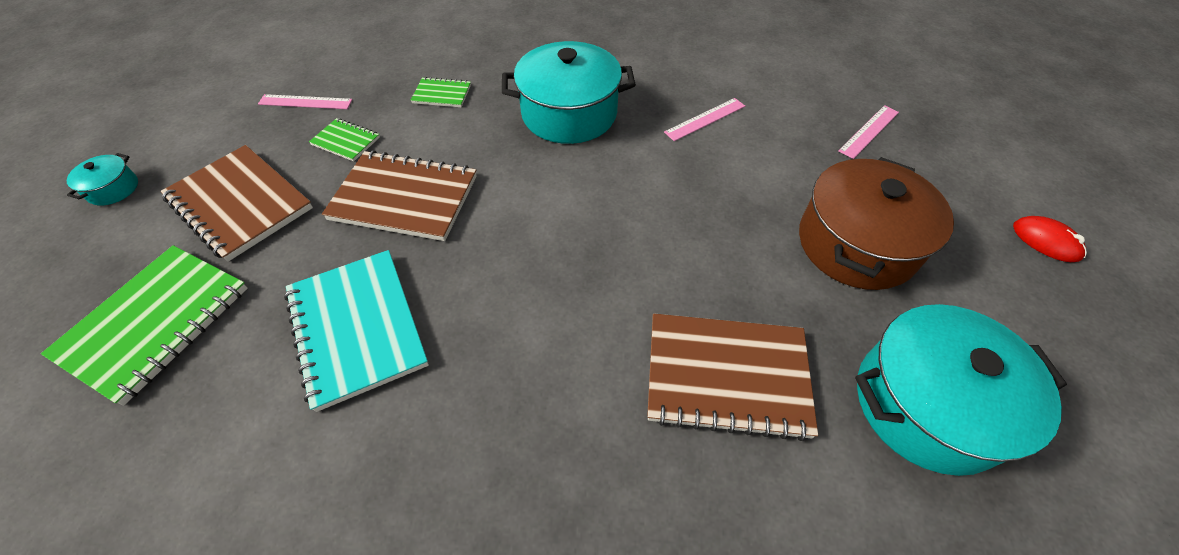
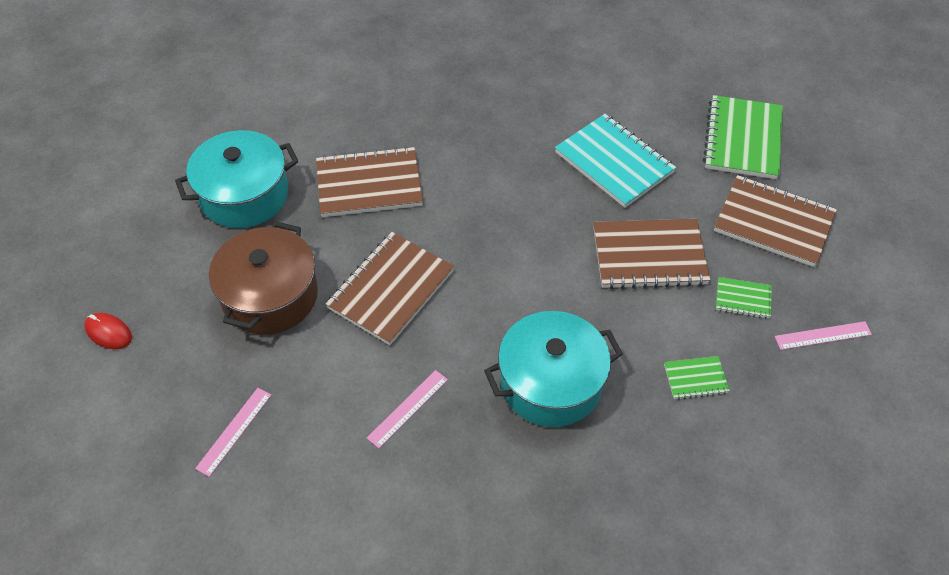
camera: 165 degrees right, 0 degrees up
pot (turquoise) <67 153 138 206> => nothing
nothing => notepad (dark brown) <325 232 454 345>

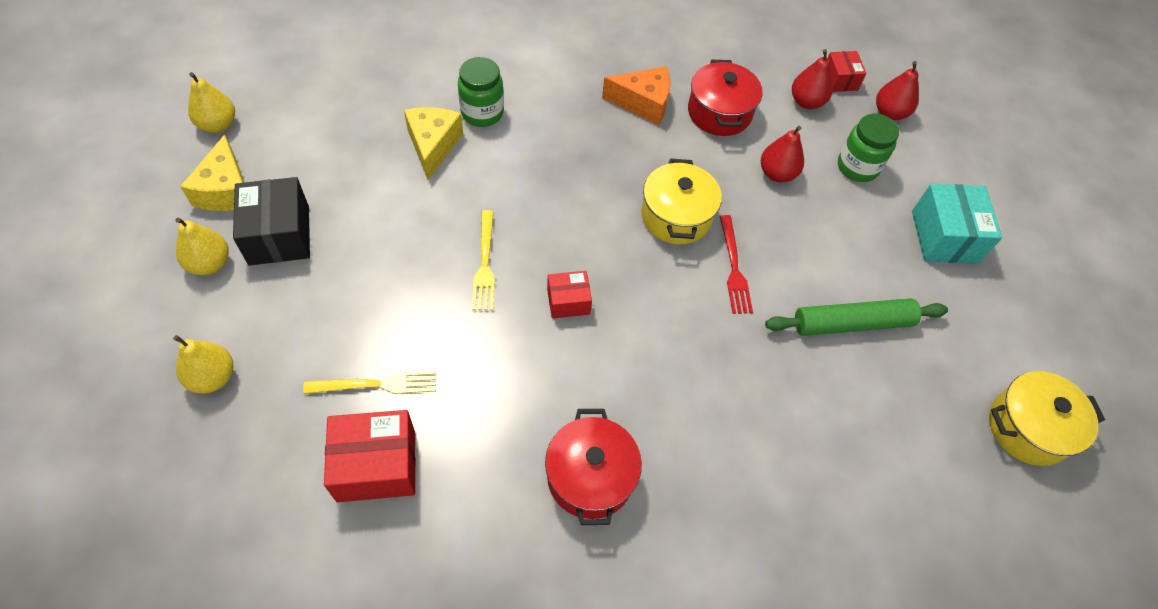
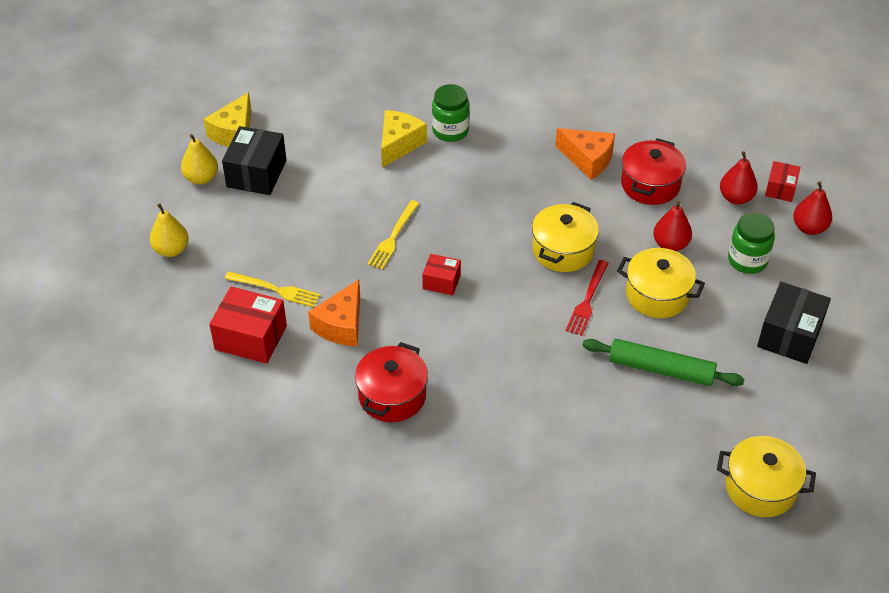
camera: 30 degrees right, 10 degrees down
pear (yellow) <188 72 235 133> => nothing
parcel (turquoise) <912 184 1002 264> => parcel (black) <757 282 831 364>
nothing => piece of cheese (orange) <308 279 360 346>
nothing => pot (yellow) <617 248 705 318>

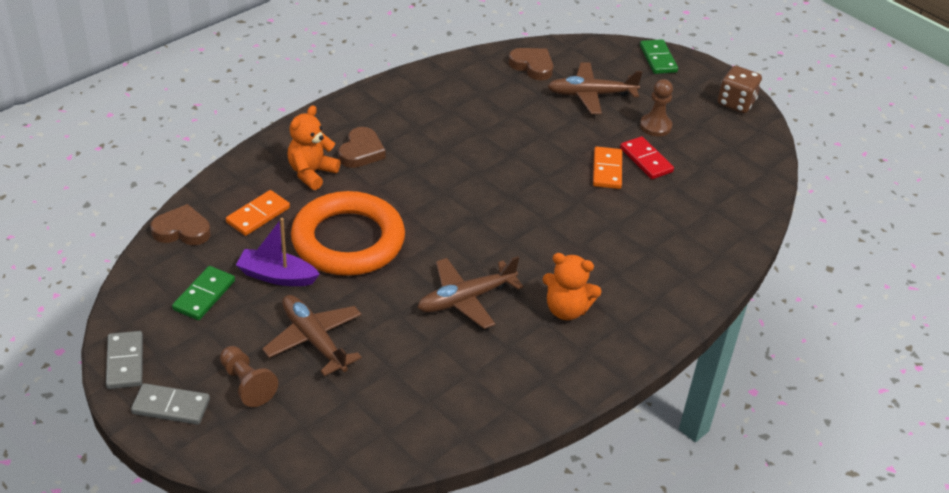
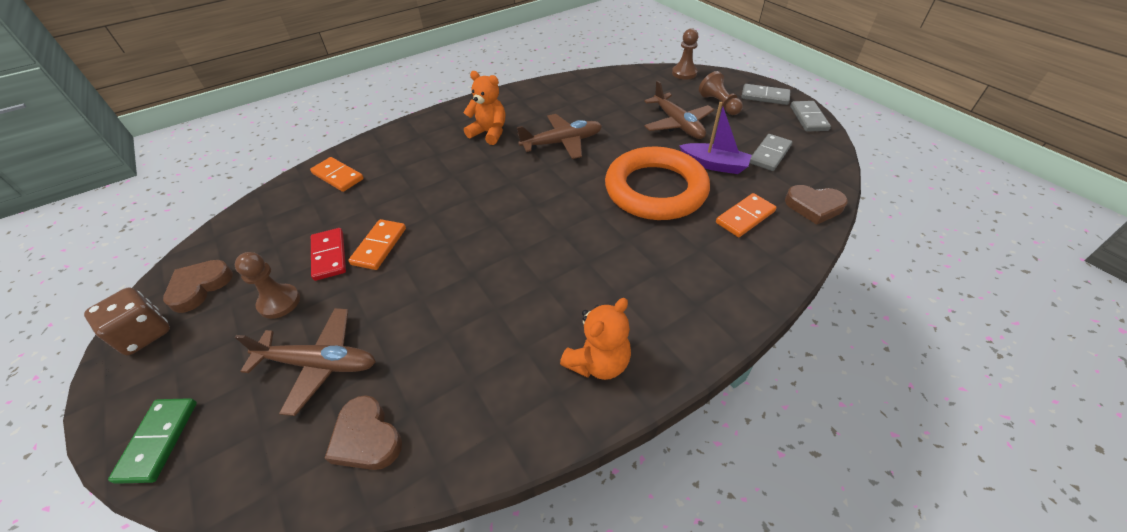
camera: 165 degrees left, 5 degrees up
domino piece (leaf-green) <172 266 235 320> => domino piece (grey) <750 134 792 171>
teddy (orange) <288 105 341 190> => teddy (orange) <560 298 631 380>, moved
love heart (dark brown) <338 127 386 168> => love heart (dark brown) <163 260 233 313>, moved
nothing => domino piece (orange) <310 157 364 192>
nothing => game pawn (dark brown) <672 28 698 79>

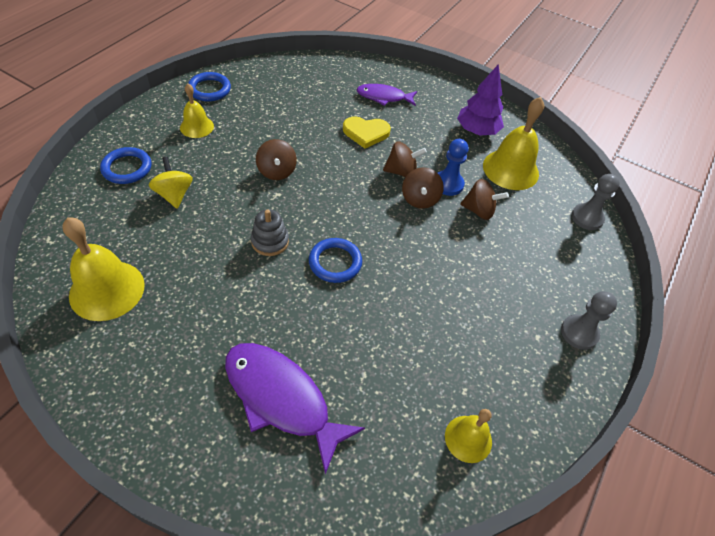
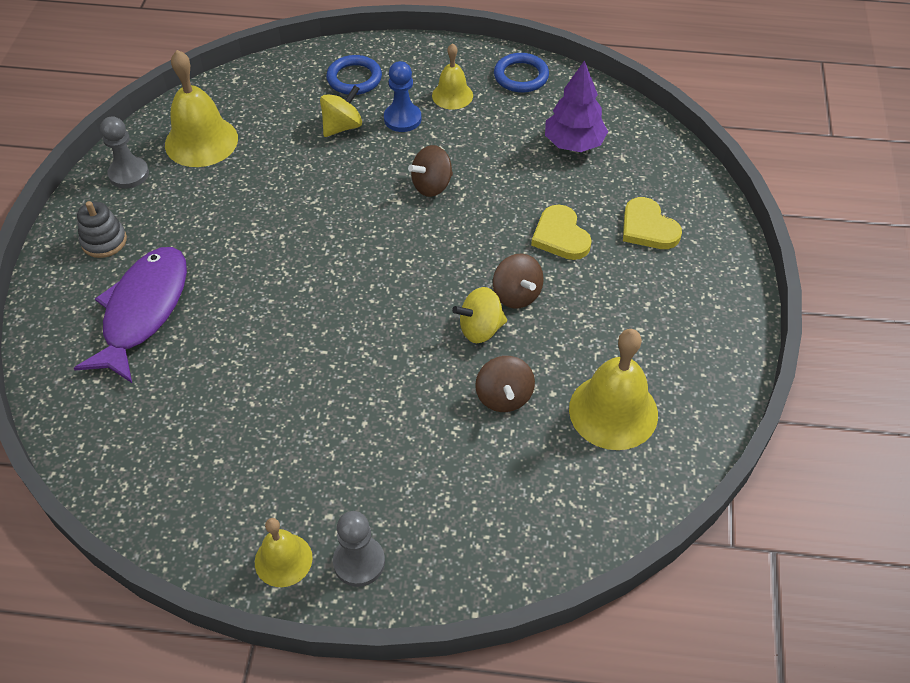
camera: 70 degrees right, 0 degrees up
ring stacker (grey) <251 209 289 256> => ring stacker (grey) <77 201 127 258>, moved
torus (blue) <309 238 362 283> => nothing
toy fish (purple) <356 84 417 106> => love heart (yellow) <623 197 682 249>
whirligig (dark brown) <402 167 444 209> => whirligig (yellow) <452 287 507 343>
game pawn (blue) <438 139 469 196> => game pawn (blue) <384 61 421 132>, moved
school bell (yellow) <445 409 492 463> => school bell (yellow) <255 518 313 587>, moved
fir tree (purple) <457 64 504 136> => fir tree (purple) <545 60 608 152>, moved
game pawn (grey) <571 174 620 230> => game pawn (grey) <100 116 149 188>, moved

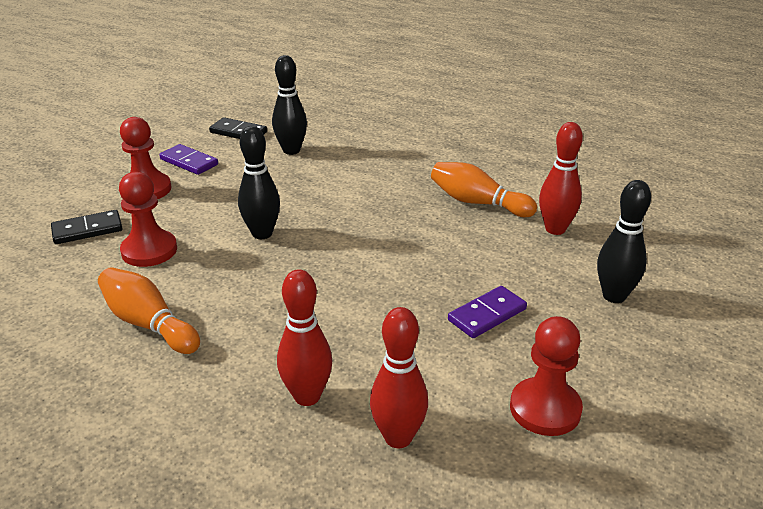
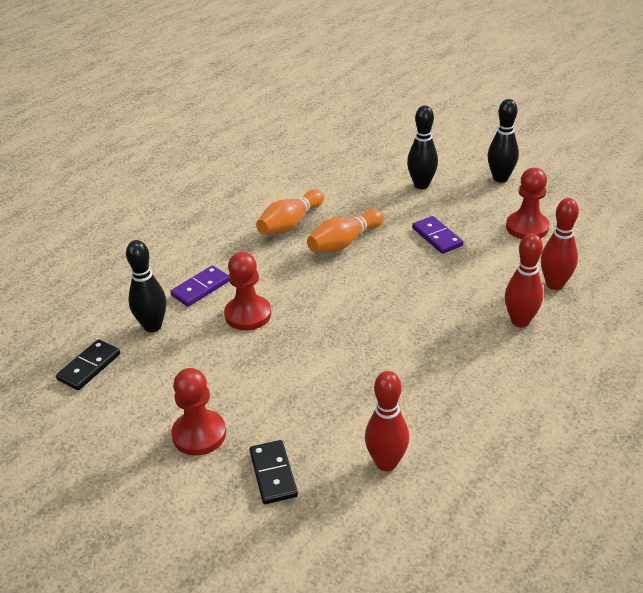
camera: 80 degrees left, 5 degrees up
skittle (orange) <98 267 200 354> => skittle (orange) <307 209 384 252>, moved
game pawn (crimson) <119 172 177 267> => game pawn (crimson) <224 252 271 330>, moved
domino piece (purple) <159 144 218 175> => domino piece (purple) <170 265 229 307>, moved
skittle (black) <238 126 280 239> => skittle (black) <488 99 519 183>, moved
skittle (crimson) <539 122 583 235> => skittle (crimson) <365 371 409 471>, moved

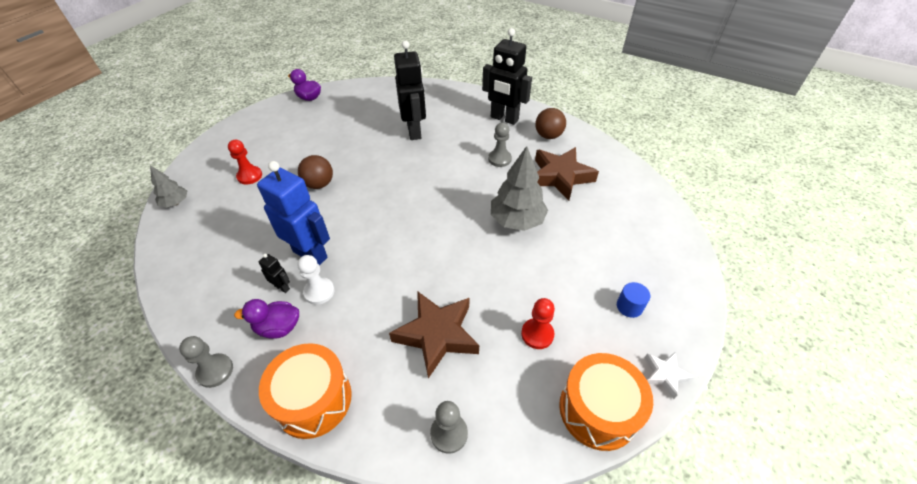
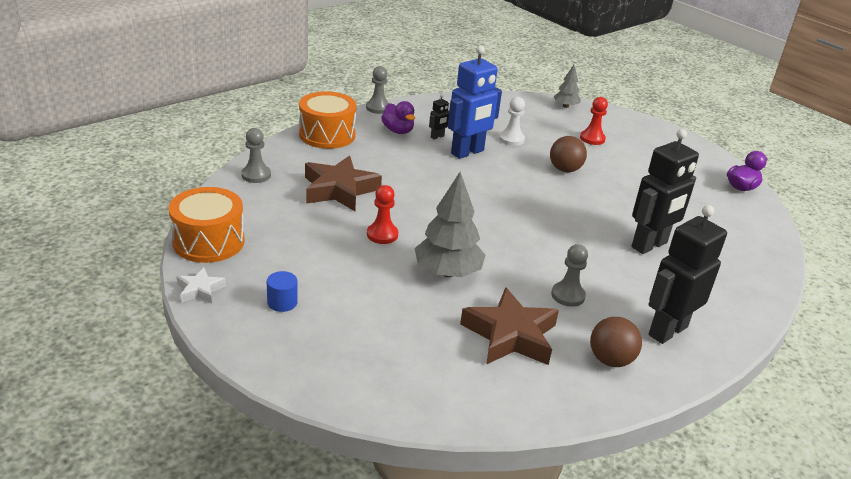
camera: 105 degrees right, 15 degrees down
duck (purple) <234 299 299 339> => duck (purple) <381 101 415 134>, 135 degrees clockwise
game pawn (snow-white) <298 255 334 305> => game pawn (snow-white) <499 97 525 146>, moved
robot (black) <394 40 426 140> => robot (black) <632 129 699 254>, 45 degrees counterclockwise
game pawn (crimson) <521 298 555 349> => game pawn (crimson) <367 185 398 244>, moved

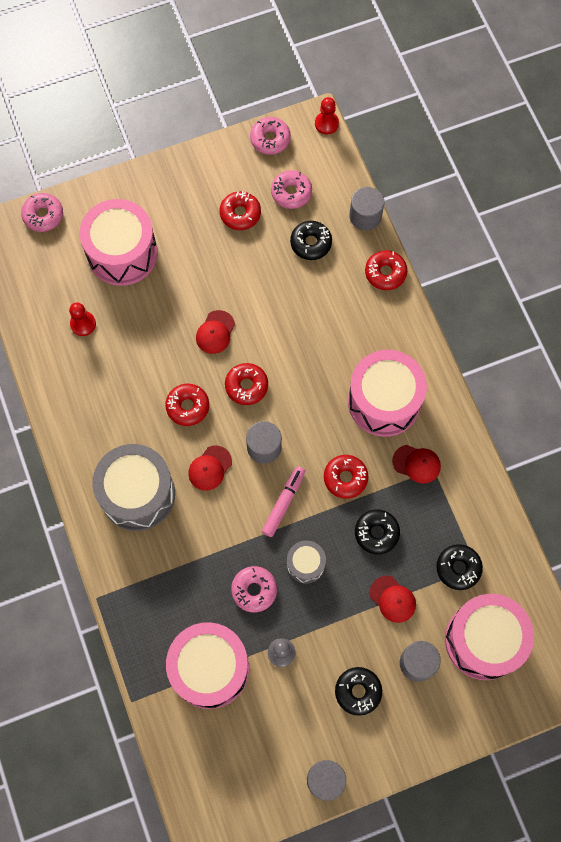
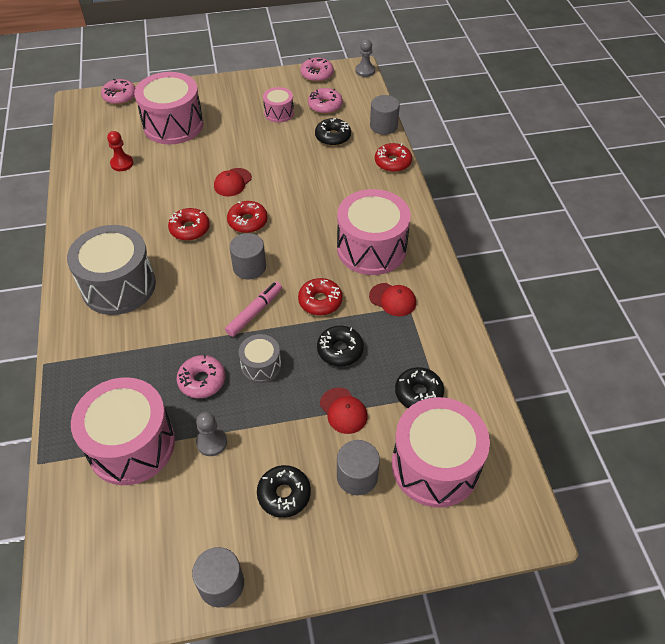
camera: 10 degrees right, 20 degrees down
baseball cap (crimson) <188 446 232 491> => nothing
glazed donut (crimson) <220 191 261 230> => drum (rosy) <263 87 294 123>
game pawn (crimson) <315 97 339 135> => game pawn (grey) <355 39 375 77>

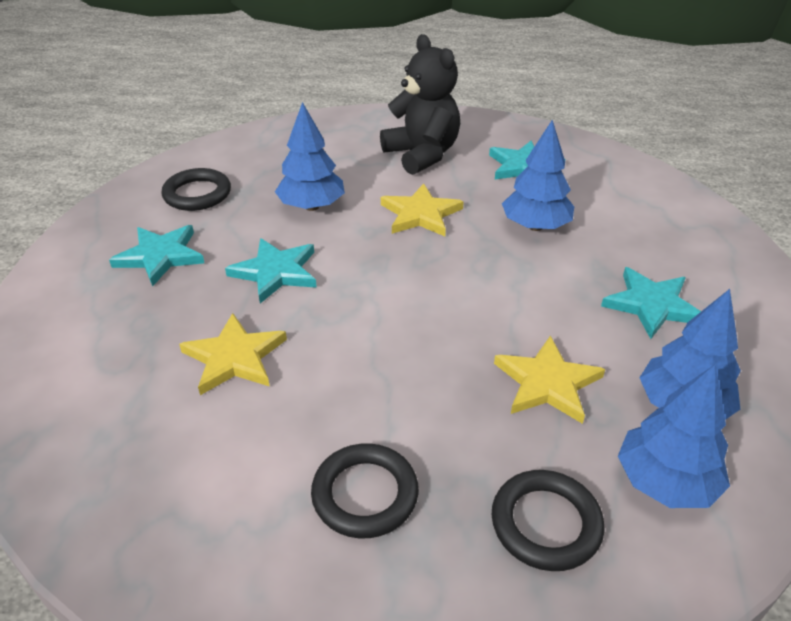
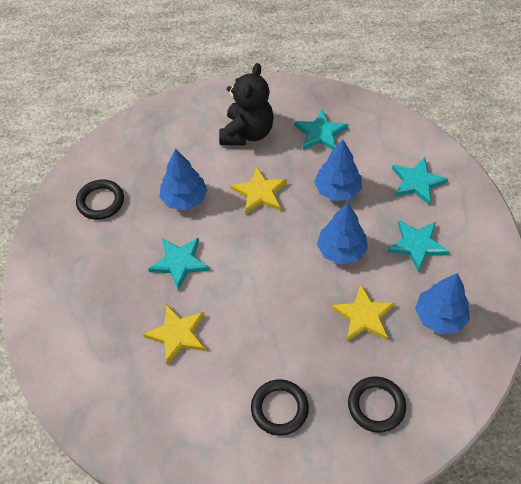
camera: 10 degrees left, 15 degrees up
star (turquoise) <109 225 204 287> => star (turquoise) <392 157 448 206>, moved
teddy (black) <380 34 460 175> => teddy (black) <219 63 274 145>, 60 degrees clockwise
fir tree (blue) <618 365 730 508> => fir tree (blue) <317 203 368 265>, moved

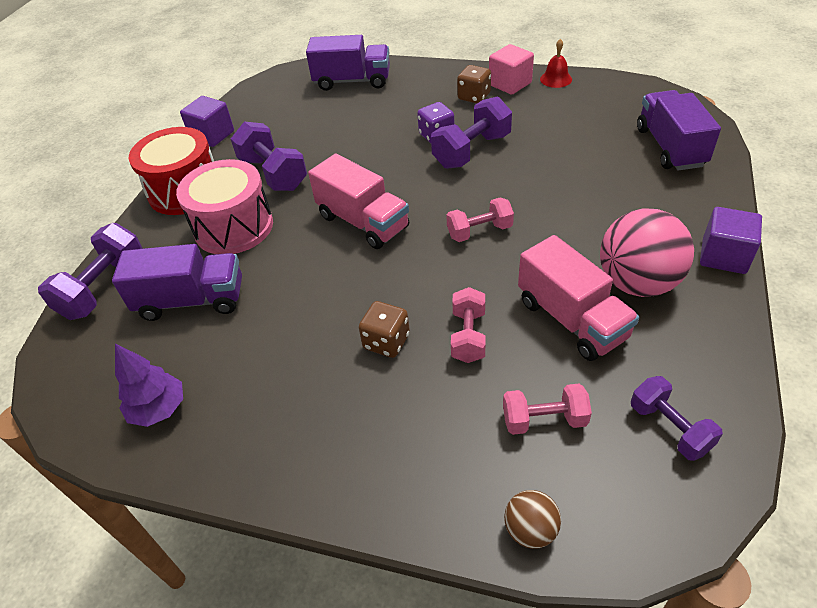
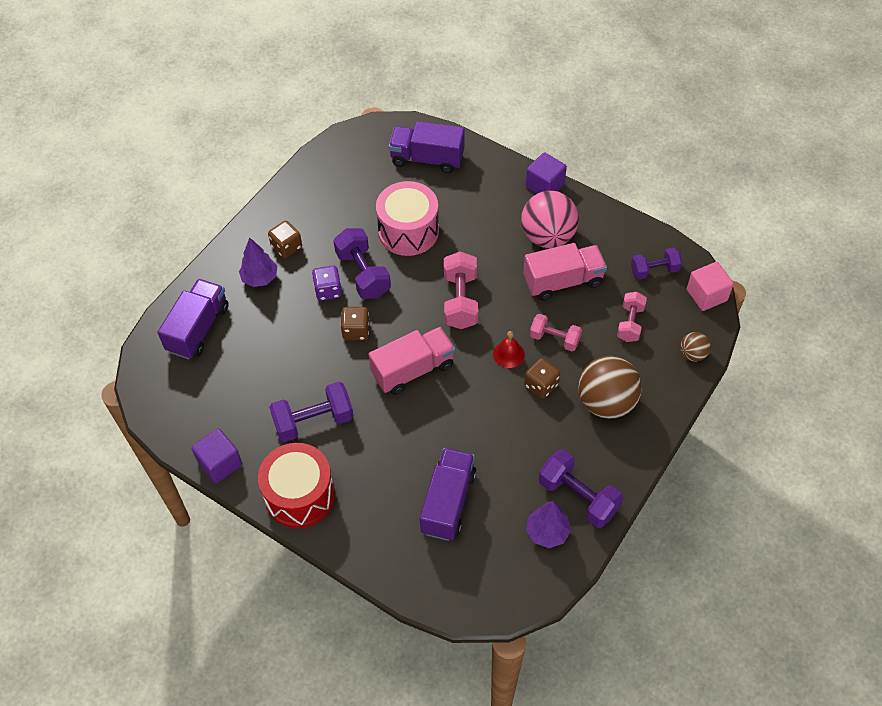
camera: 75 degrees left, 10 degrees up
hand weight (purple) <38 223 143 320> => hand weight (purple) <539 449 623 528>, moved
drum (rosy) <176 159 273 254> => drum (rosy) <376 181 439 256>, moved
hand weight (rosy) <446 197 514 242> => hand weight (rosy) <444 252 478 329>, x1.53
solid cube (rosy) <489 44 534 95> => solid cube (rosy) <687 262 734 311>, moved
school bell (crimson) <540 39 572 88> => school bell (crimson) <493 331 525 368>, moved
nothing => fir tree (purple) <239 238 277 287>
nothing => game die (dark brown) <340 307 369 340>
nothing => play ball (dark brown) <578 356 642 419>

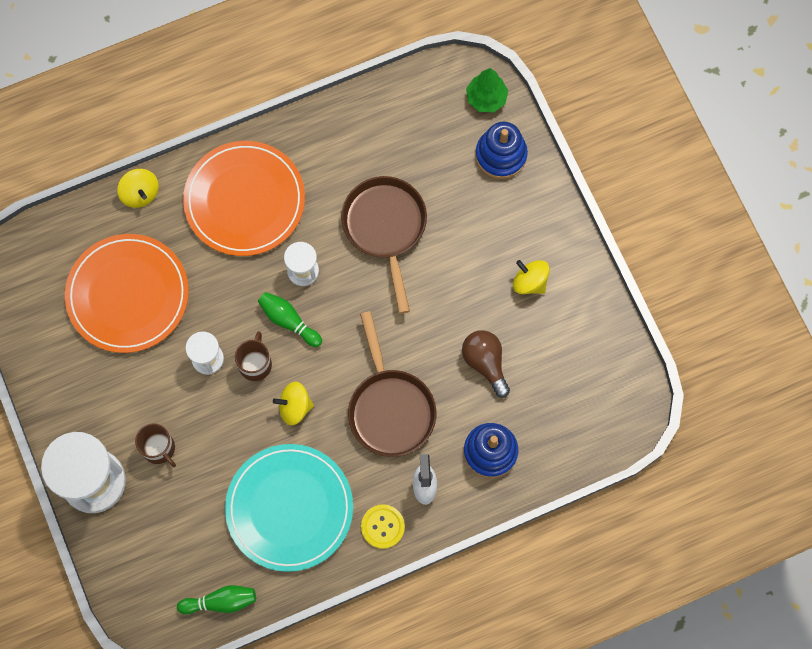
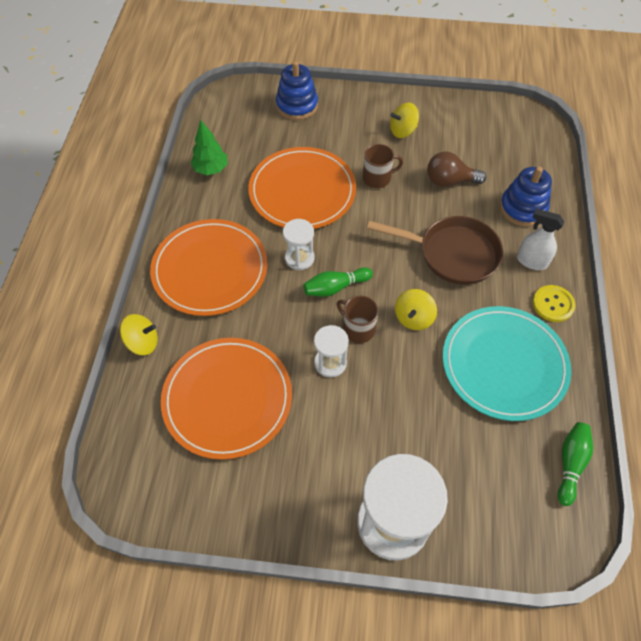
camera: 60 degrees left, 15 degrees down
mug (dark brown) <135 423 176 467> => mug (dark brown) <363 144 403 188>, moved
pan (dark brown) <341 176 427 314> => plate (orange) <248 147 356 229>
fir tree (leaf-green) <466 68 508 112> => fir tree (leaf-green) <191 120 228 175>, moved

